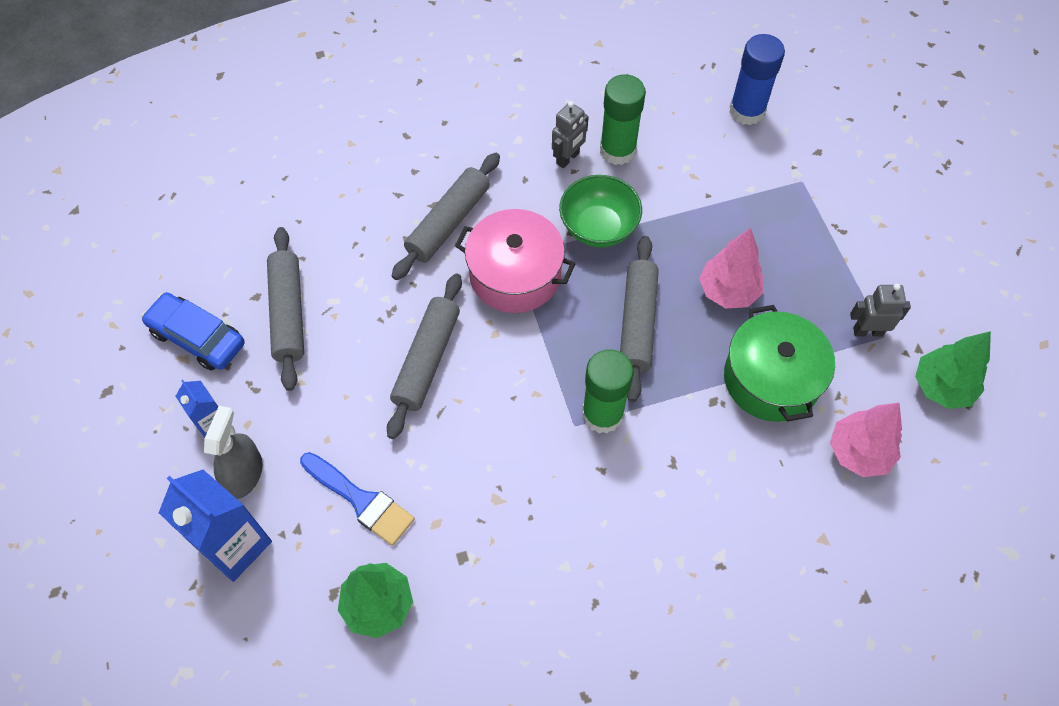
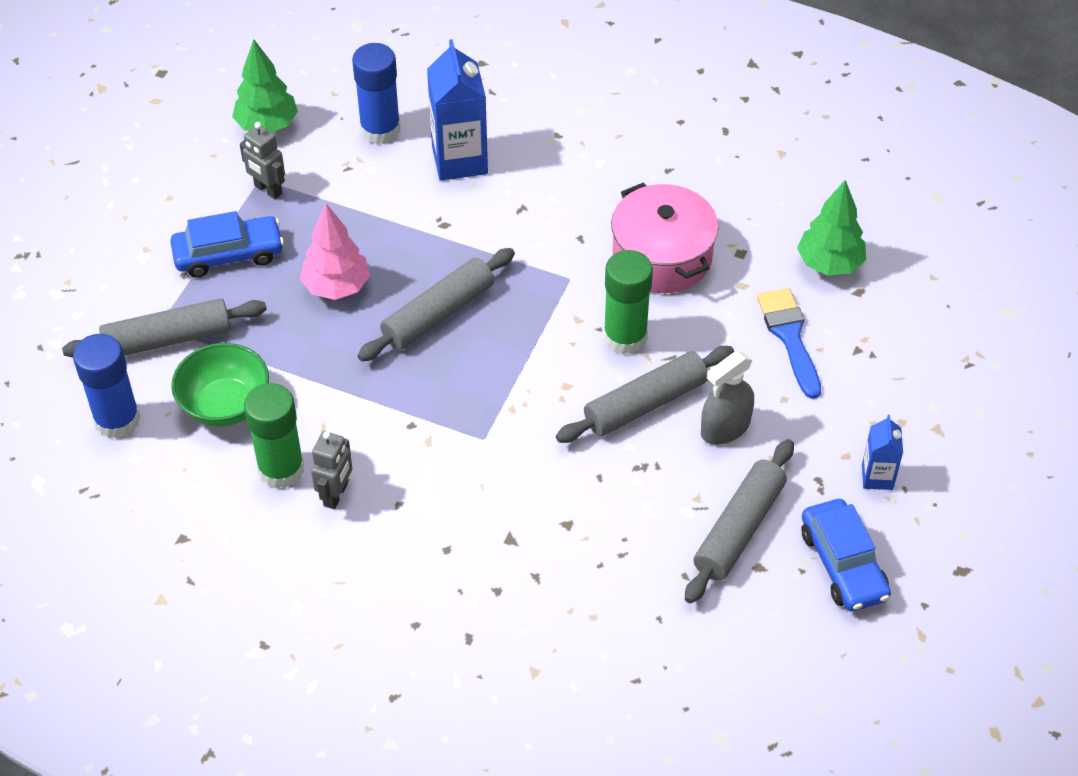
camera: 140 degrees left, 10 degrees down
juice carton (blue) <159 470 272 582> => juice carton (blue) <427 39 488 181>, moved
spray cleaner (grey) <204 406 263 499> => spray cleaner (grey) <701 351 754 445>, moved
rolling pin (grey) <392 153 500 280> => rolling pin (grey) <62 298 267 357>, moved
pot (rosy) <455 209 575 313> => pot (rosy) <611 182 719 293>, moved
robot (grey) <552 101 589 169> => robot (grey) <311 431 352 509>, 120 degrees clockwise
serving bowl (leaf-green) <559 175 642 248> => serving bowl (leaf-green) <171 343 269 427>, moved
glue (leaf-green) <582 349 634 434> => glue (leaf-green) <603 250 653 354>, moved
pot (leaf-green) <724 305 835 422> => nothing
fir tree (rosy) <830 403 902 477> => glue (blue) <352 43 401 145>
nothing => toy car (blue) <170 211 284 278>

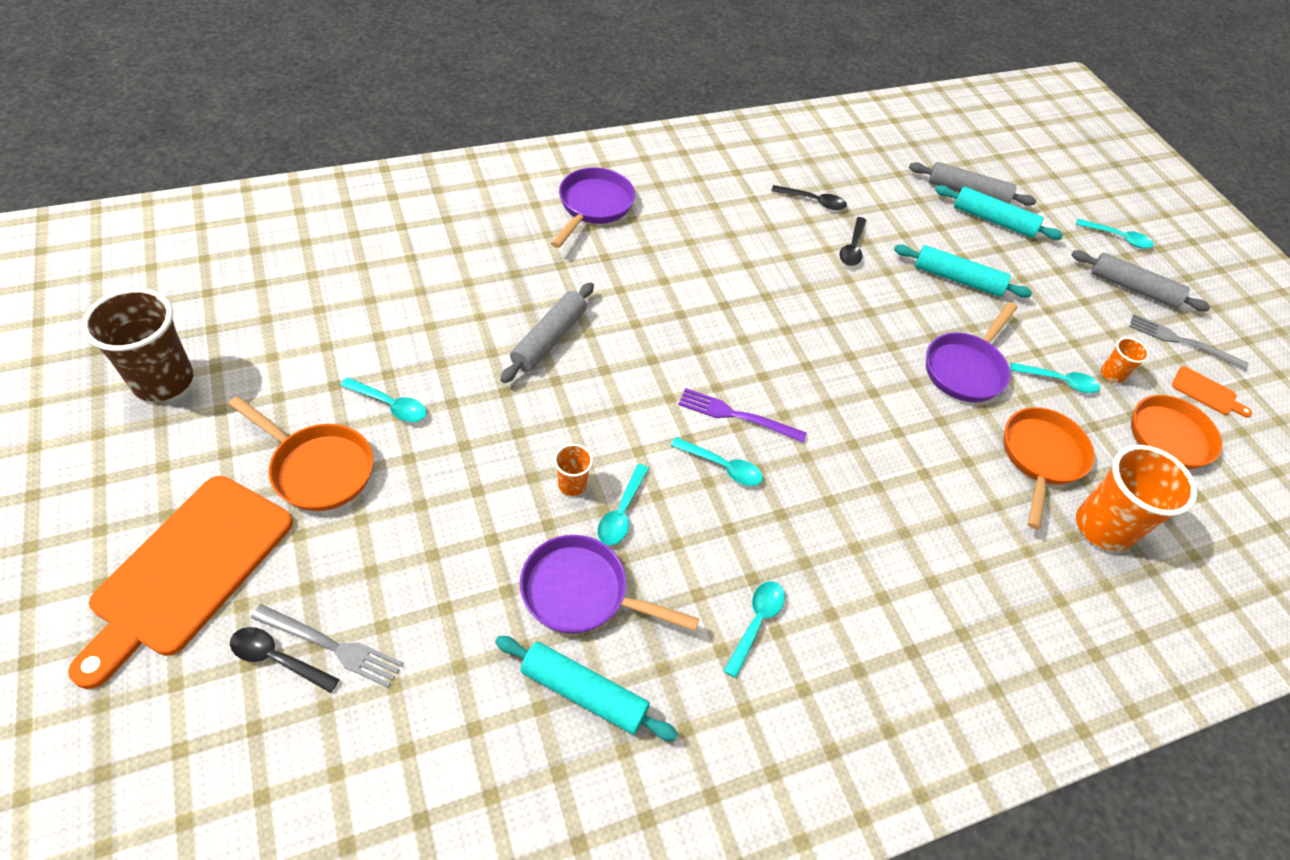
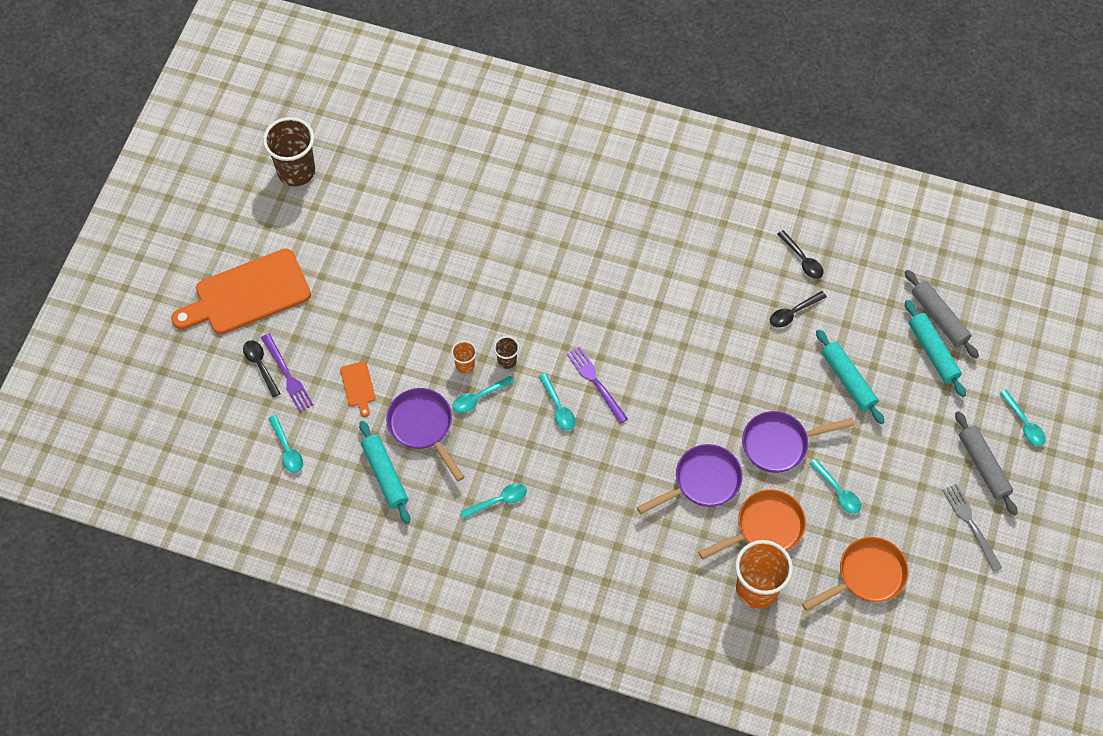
camera: 45 degrees right, 10 degrees up
pan (orange) <228 396 373 511> => nothing
dinner fork (grey) <251 604 403 688> => dinner fork (purple) <261 333 313 412>
teaspoon (turquoise) <340 377 426 422> => teaspoon (turquoise) <268 415 303 473>, moved
rolling pin (grey) <500 282 594 383> => nothing
pan (purple) <551 167 635 248> => pan (purple) <637 444 743 514>, moved
tumbler (orange) <1101 337 1150 383> => nothing
cutting board (orange) <1172 366 1252 418> => cutting board (orange) <340 361 376 417>, moved
nothing => tumbler (dark brown) <494 336 519 369>

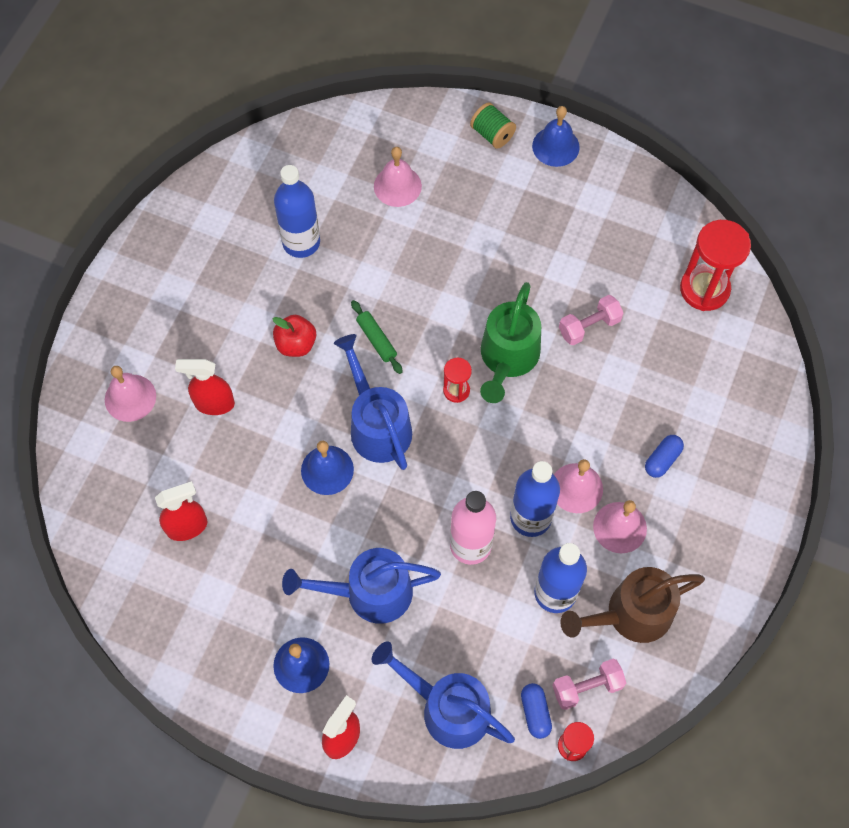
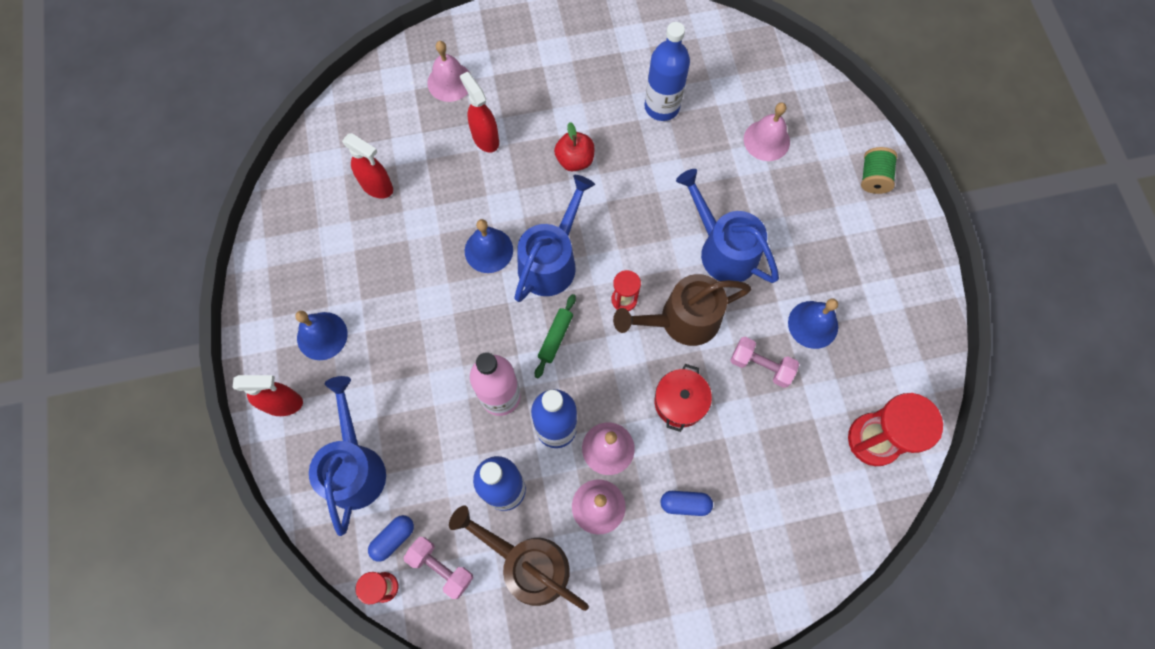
camera: 55 degrees right, 5 degrees up
watering pot (blue) <282 548 441 624> => watering pot (blue) <676 169 779 283>, moved
rolling pin (leaf-green) <351 300 403 374> => rolling pin (leaf-green) <535 294 576 378>, moved
watering pot (leaf-green) <480 282 541 403> => watering pot (dark brown) <613 274 751 346>
school bell (blue) <532 106 580 167> => school bell (blue) <788 299 838 349>, moved
nothing => pot (crimson) <654 364 712 432>

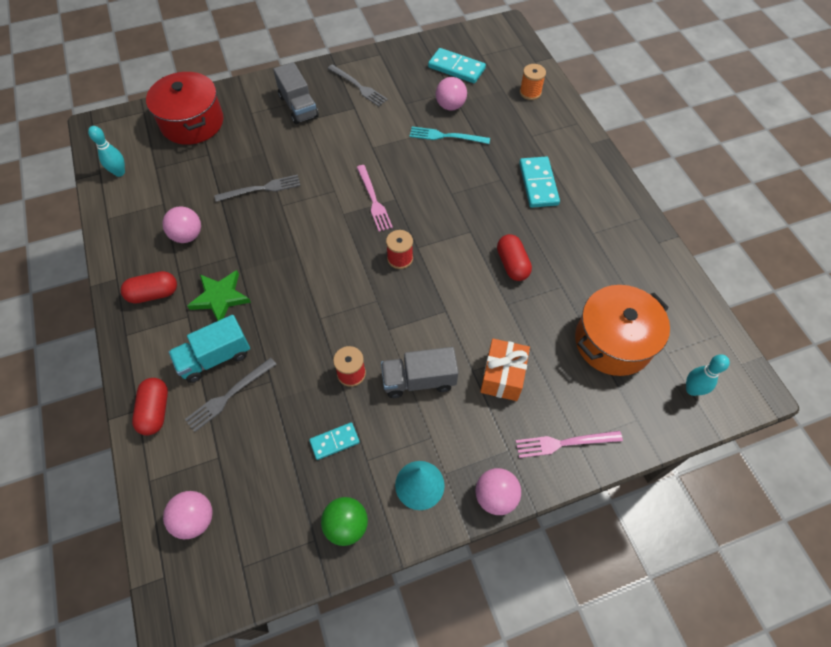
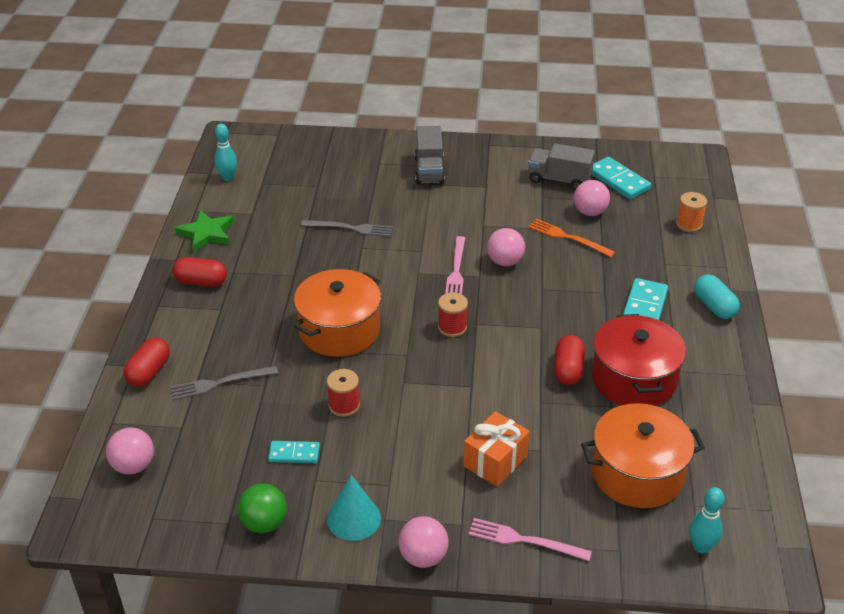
camera: 25 degrees right, 20 degrees down
pot (crimson) <146 72 223 145> => pot (crimson) <592 314 686 406>, moved
play ball (rosy) <162 207 201 243> => play ball (rosy) <487 228 525 266>, moved
truck (turquoise) <168 315 250 383> => nothing
star (leaf-green) <187 270 251 321> => star (leaf-green) <175 210 234 252>, moved
dinner fork (grey) <327 64 388 106> => nothing
truck (grey) <381 347 459 398> => truck (grey) <528 143 595 190>, moved
dinner fork (turquoise) <410 127 490 144> => dinner fork (orange) <528 219 615 257>
nothing => pot (orange) <294 269 381 357>
nothing => capsule (turquoise) <694 274 740 319>

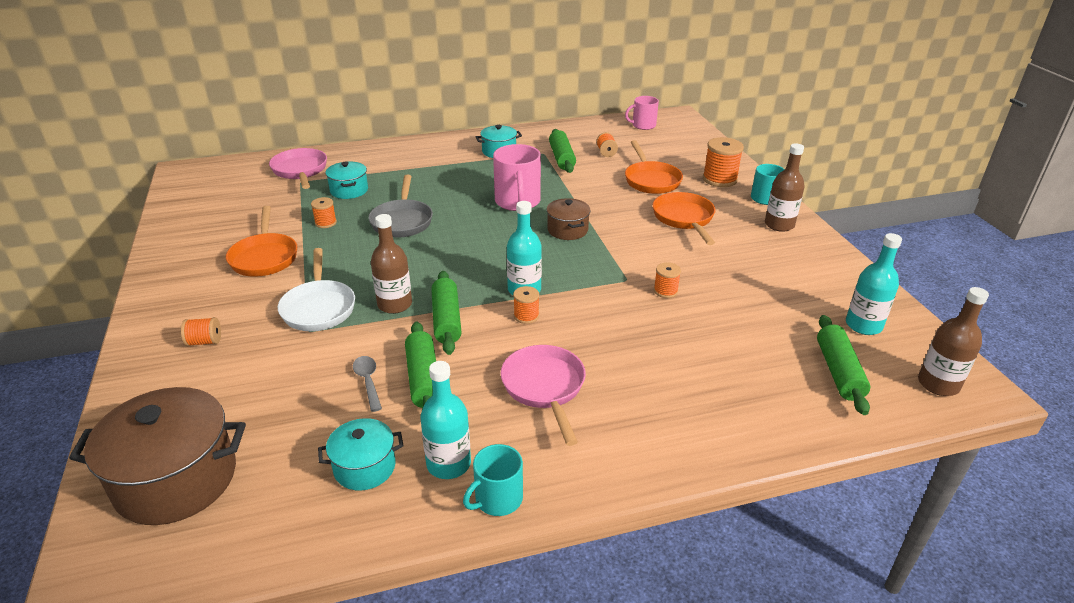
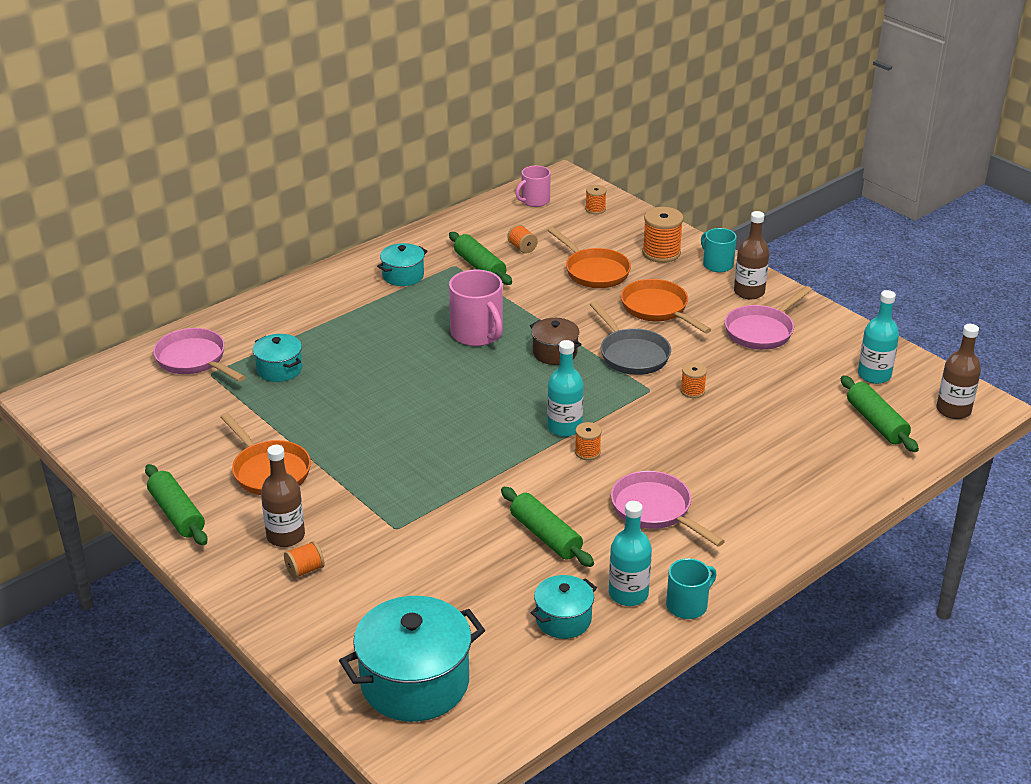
camera: 25 degrees left, 0 degrees up
pot (dark brown) <69 387 246 525> => pot (turquoise) <339 596 485 722>
pan (snow-white) <278 248 355 331> => nothing
reel of thread (orange) <311 197 337 228> => reel of thread (orange) <585 185 607 214>, moved
teaspoon (grey) <353 356 382 412> => nothing
pan (grey) <368 175 433 238> => pan (grey) <589 301 671 375>, moved
bottle (dark brown) <371 214 412 314> => bottle (dark brown) <261 445 305 547>, moved
rolling pin (leaf-green) <431 271 462 355> => rolling pin (leaf-green) <145 464 208 546>, moved
mug (turquoise) <463 444 523 516> => mug (turquoise) <666 558 716 619>, 150 degrees counterclockwise
nothing => pan (rosy) <725 286 812 350>

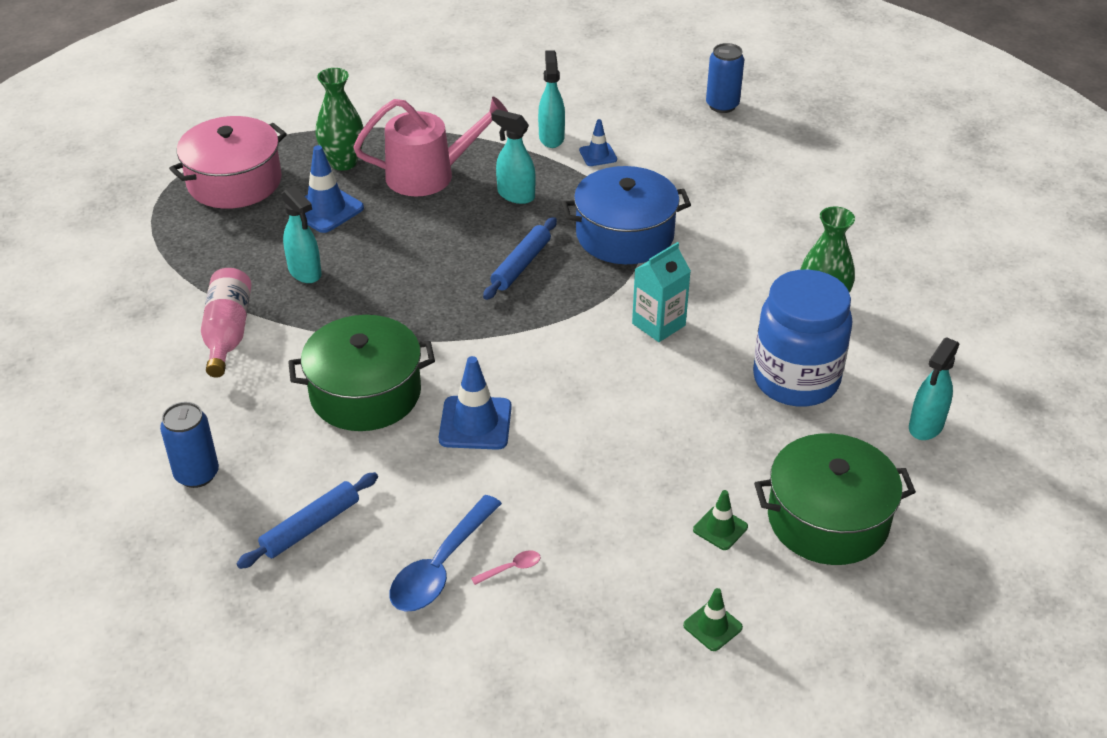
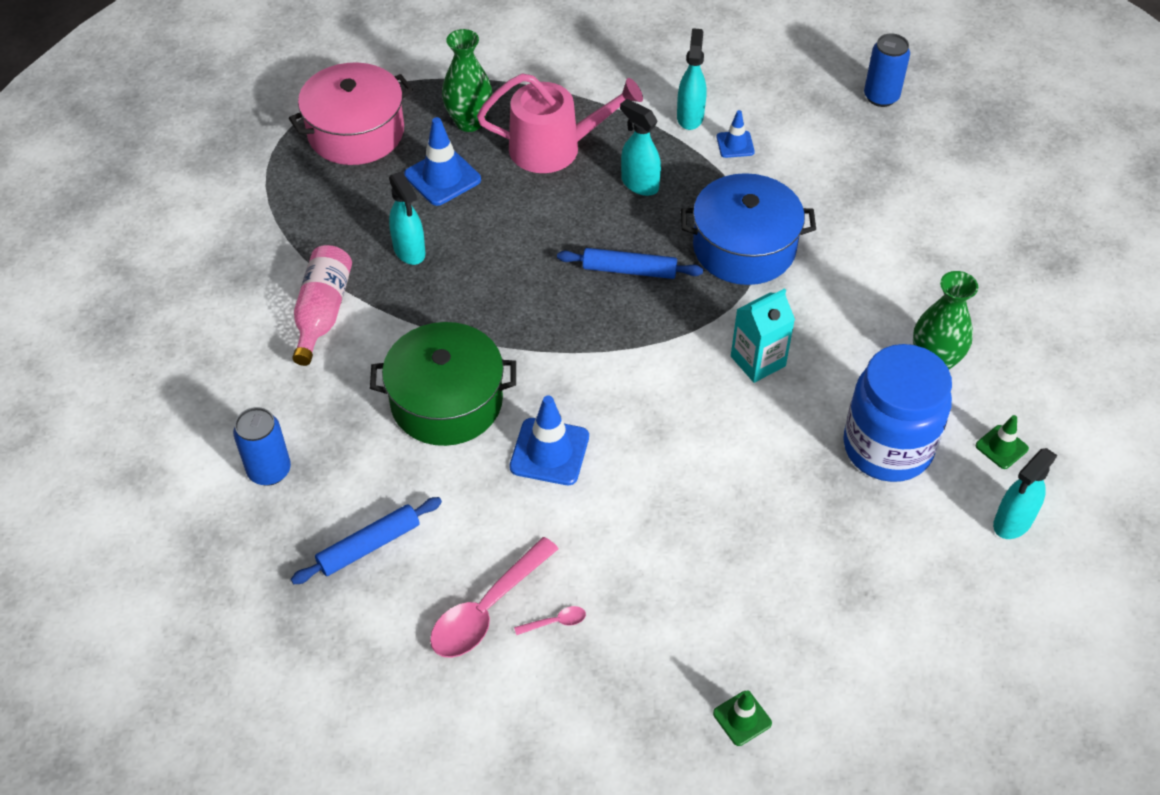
camera: 10 degrees right, 10 degrees up
teaspoon (blue) <389 495 502 612> => teaspoon (rosy) <430 537 559 658>
rolling pin (blue) <483 217 557 300> => rolling pin (blue) <557 248 703 279>, 60 degrees clockwise
road cone (leaf-green) <693 490 748 550> => road cone (leaf-green) <976 415 1029 469>, moved
pot (leaf-green) <754 433 916 565> => nothing

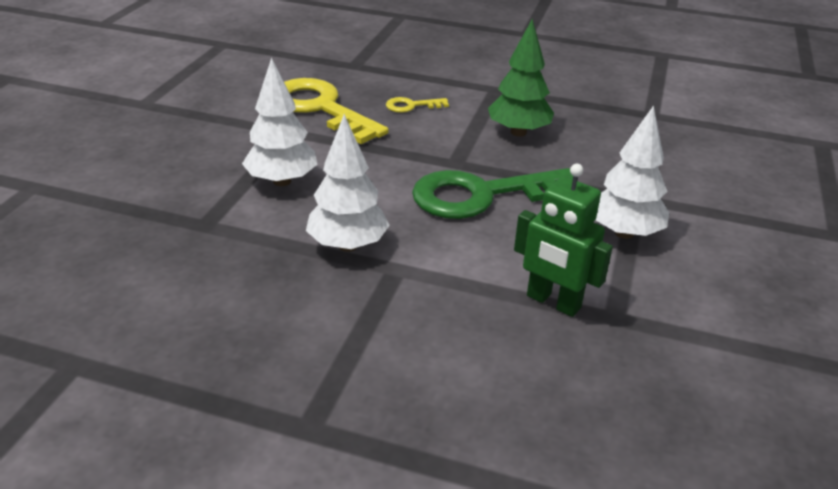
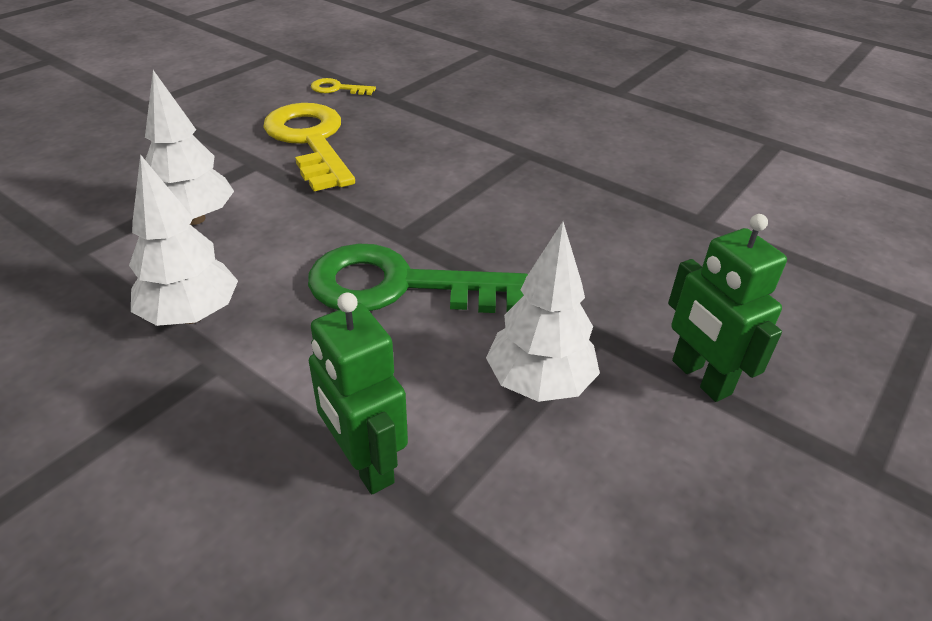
camera: 20 degrees right, 5 degrees up
door key (yellow) <386 97 449 113> => door key (yellow) <311 78 376 95>, moved
fir tree (leaf-green) <488 19 554 137> => nothing
nothing => robot (leaf-green) <668 214 787 402>

